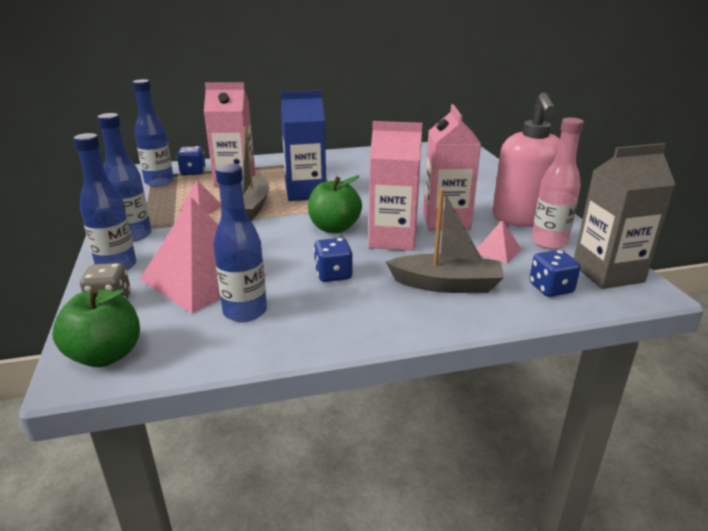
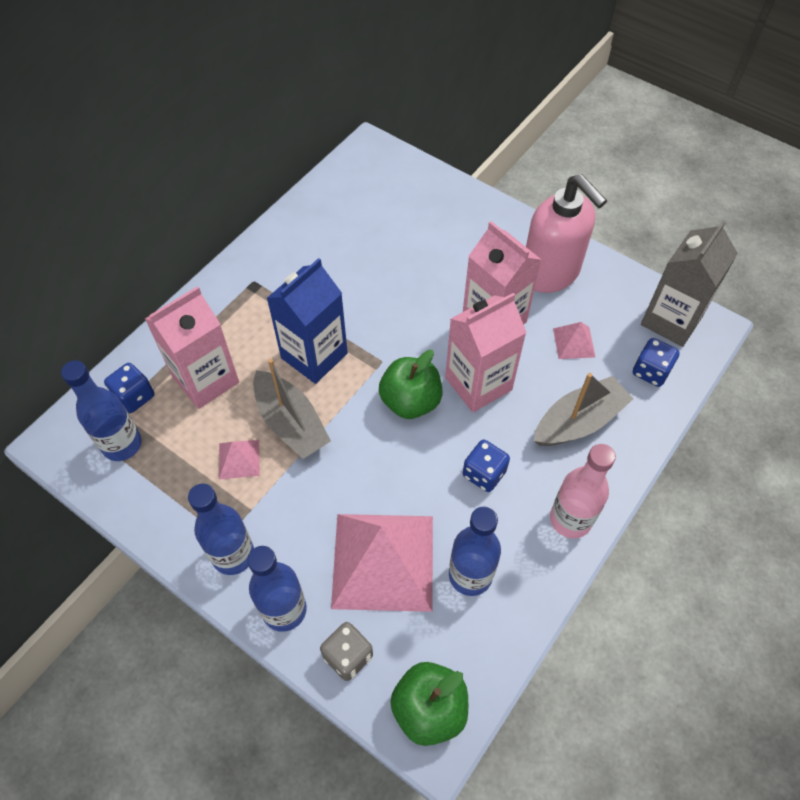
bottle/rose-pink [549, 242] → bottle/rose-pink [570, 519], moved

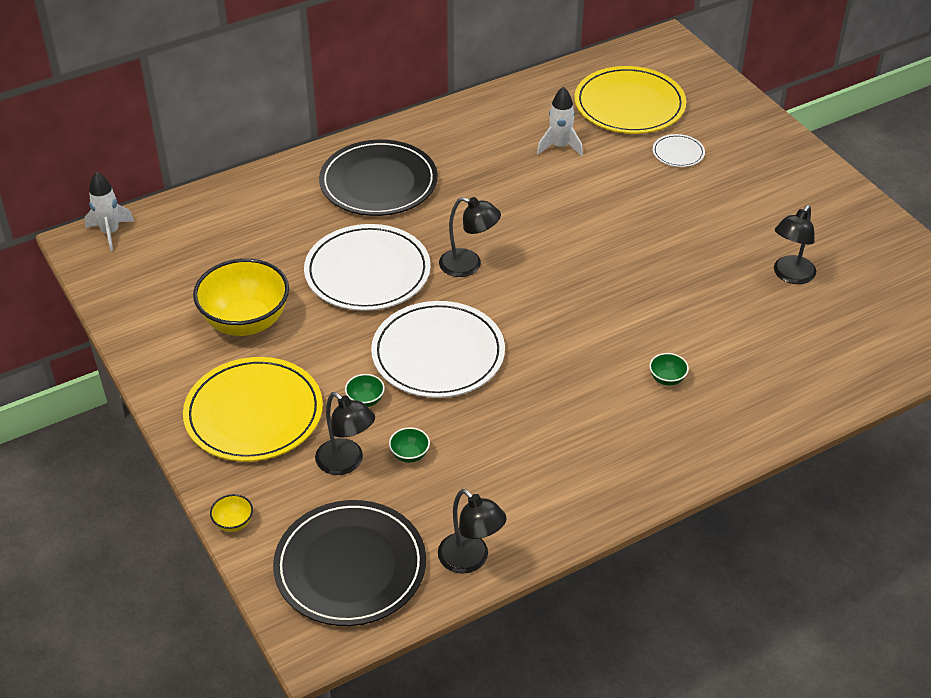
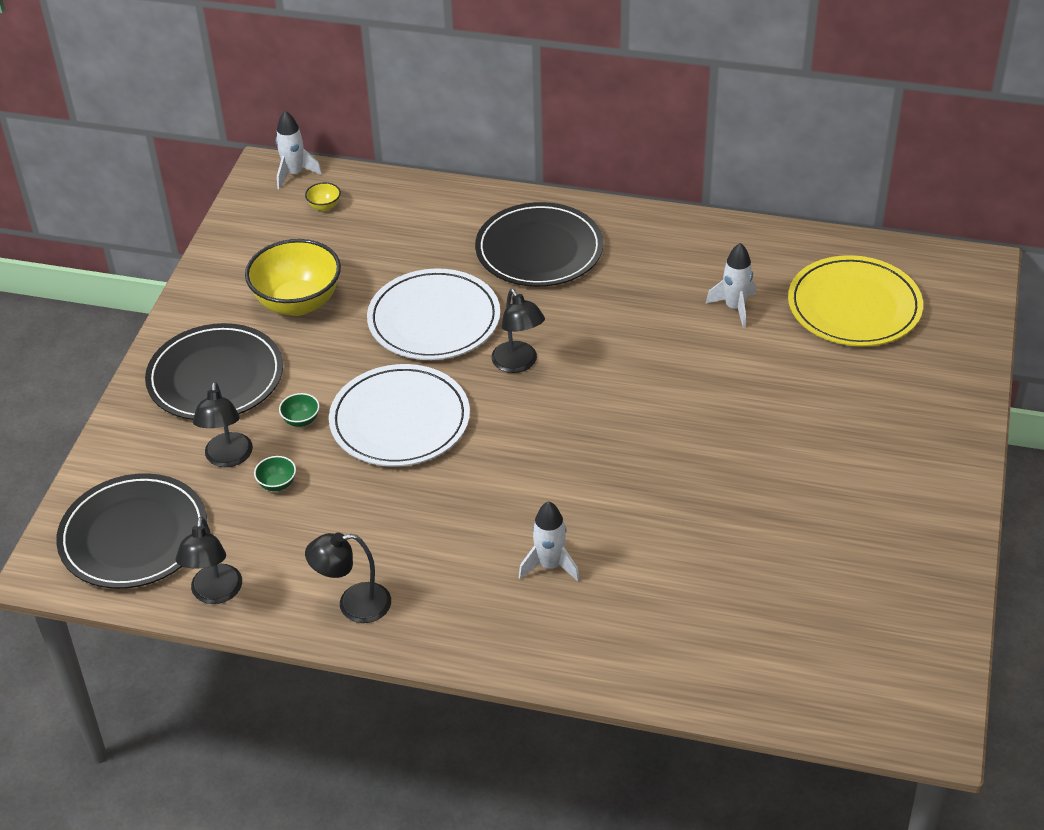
flat dish/pure white [678, 153] → -
bowl/bright yellow [233, 523] → bowl/bright yellow [324, 206], moved
desk lamp/black [790, 275] → desk lamp/black [353, 605], moved
bowl/green [667, 379] → rocket/pure white [550, 566]
flat dish/bright yellow [254, 413] → flat dish/black [215, 377]

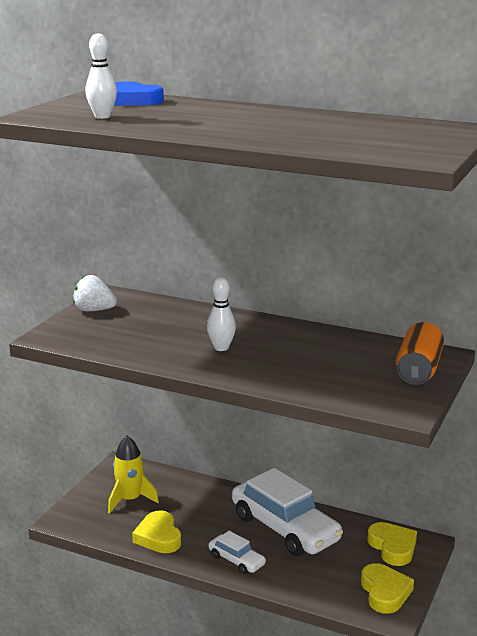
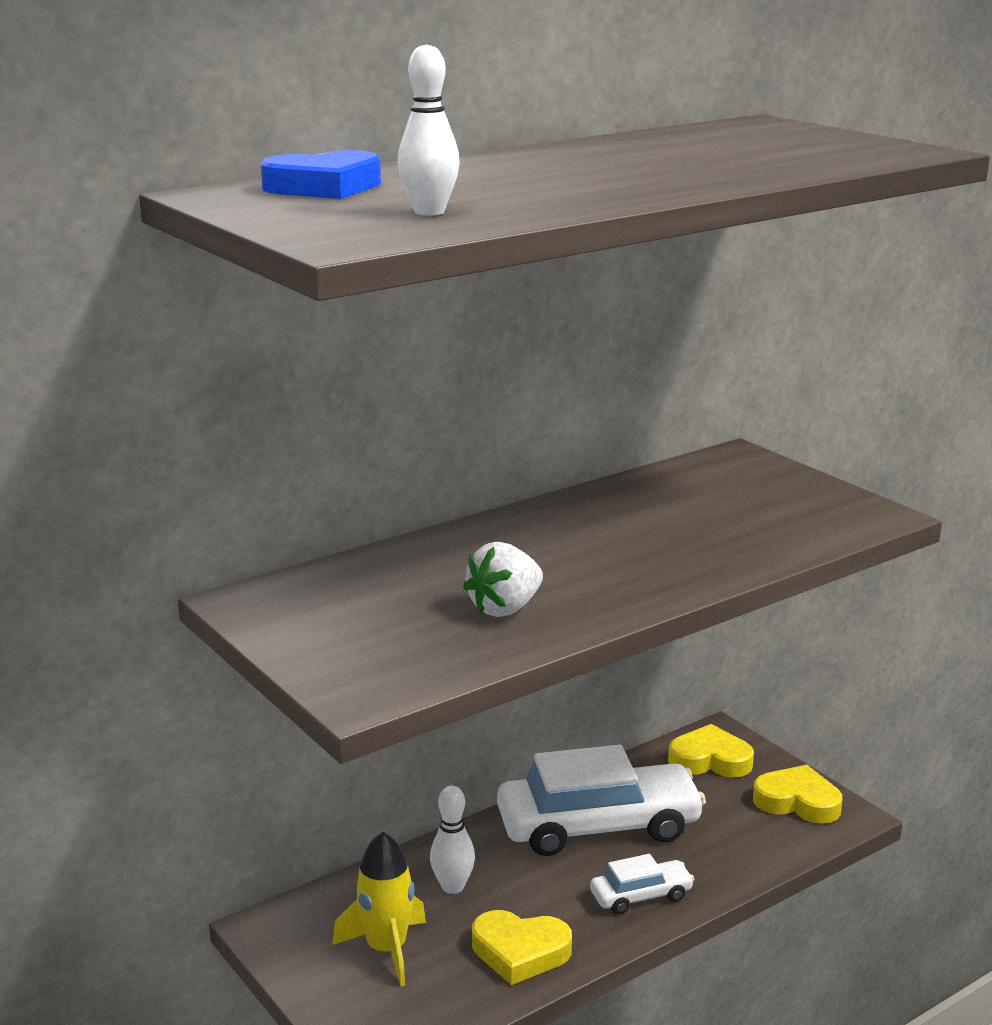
tin/orange [418, 370] → -
berry/pure white [94, 310] → berry/pure white [505, 608], moved
bowling pin/pure white [221, 348] → bowling pin/pure white [452, 887], moved

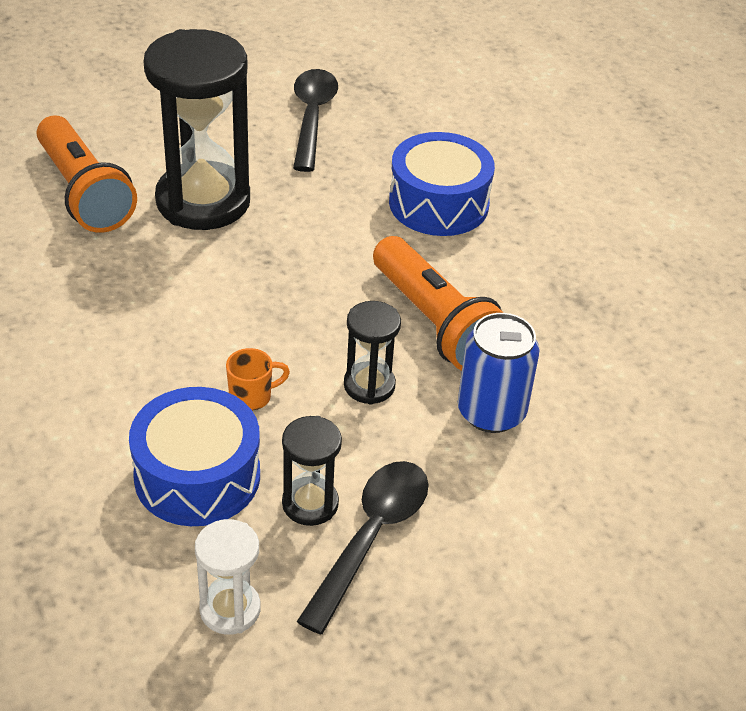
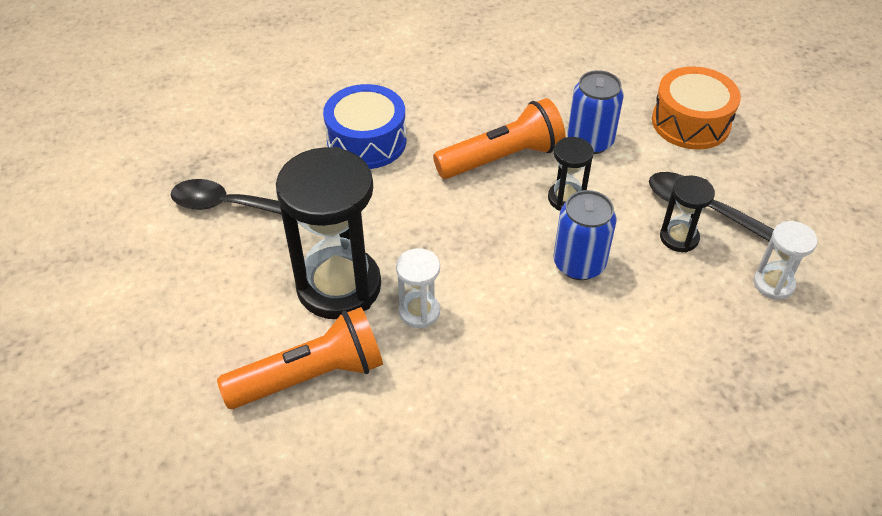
toy drum/royal blue [197, 476] → -
- → sand timer/pure white [419, 311]
- → toy drum/orange [690, 122]
mug/orange [252, 396] → tin/royal blue [579, 264]

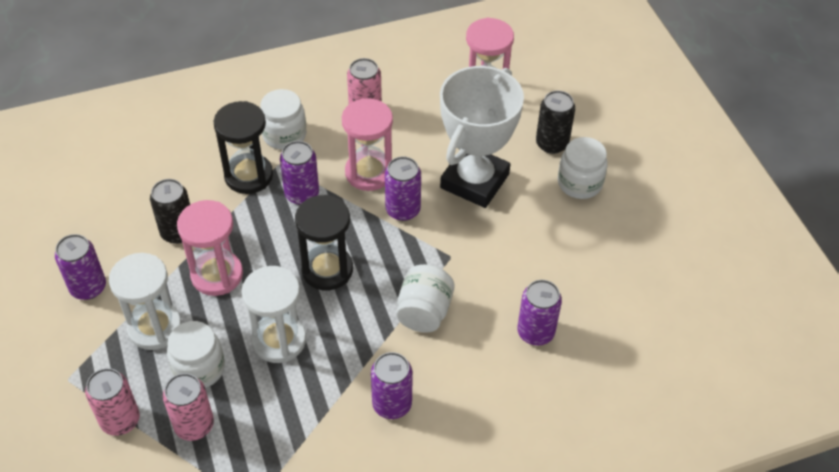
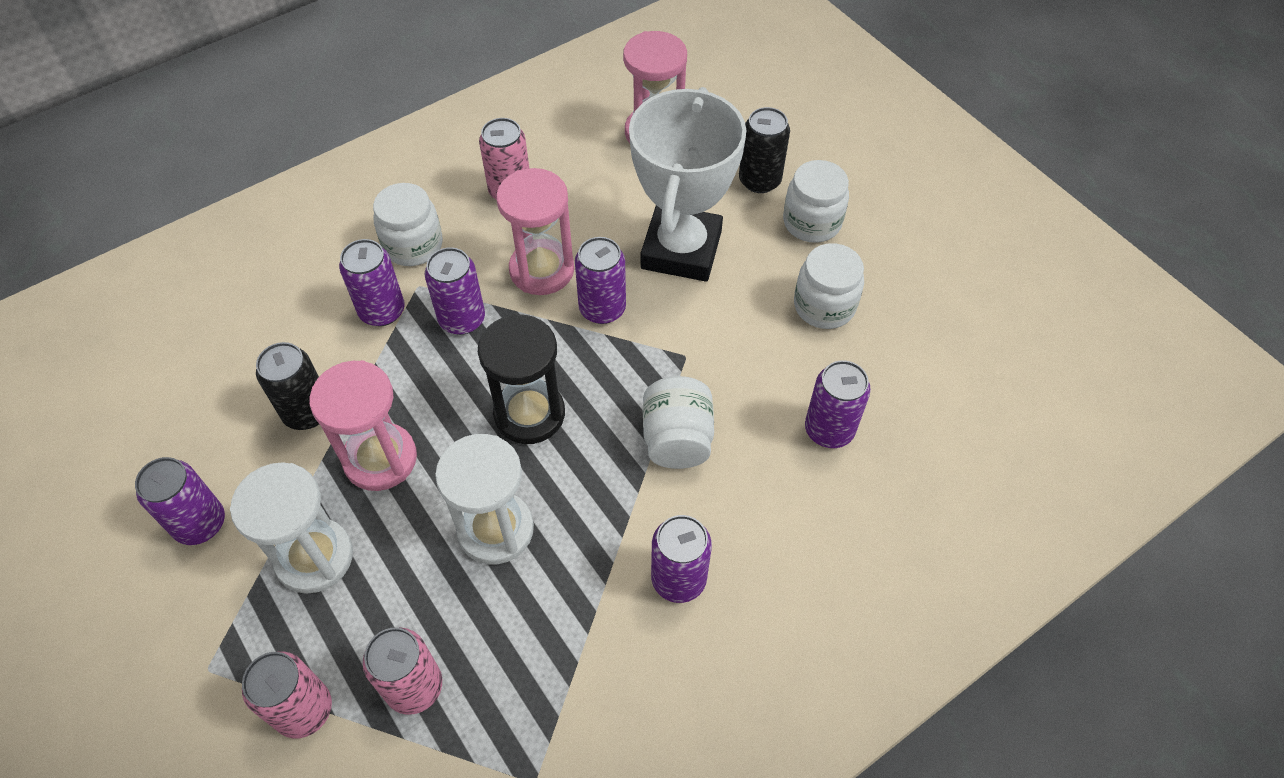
jam jar/pure white [199, 368] → jam jar/pure white [824, 306], moved
sand timer/black [248, 176] → tin/violet [382, 311]

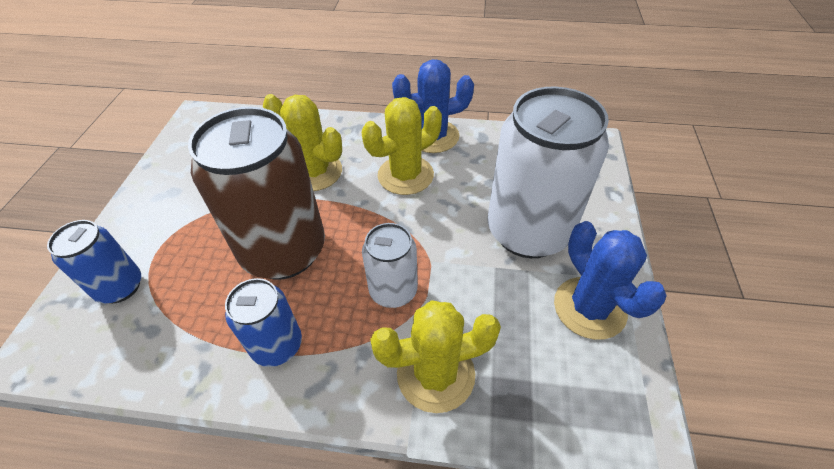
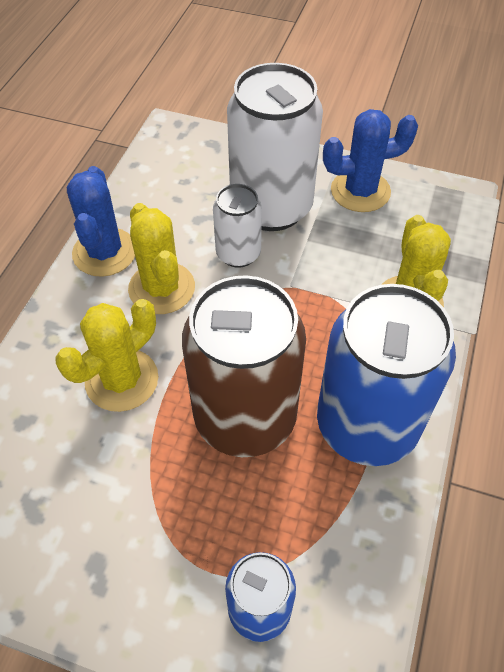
tin/pure white [393, 291] → tin/pure white [238, 253], moved
tin/royal blue [277, 345] → tin/royal blue [366, 425], x1.91

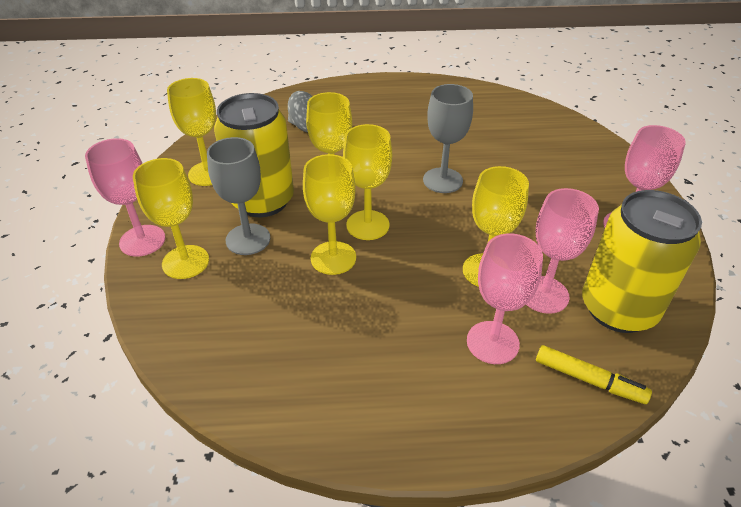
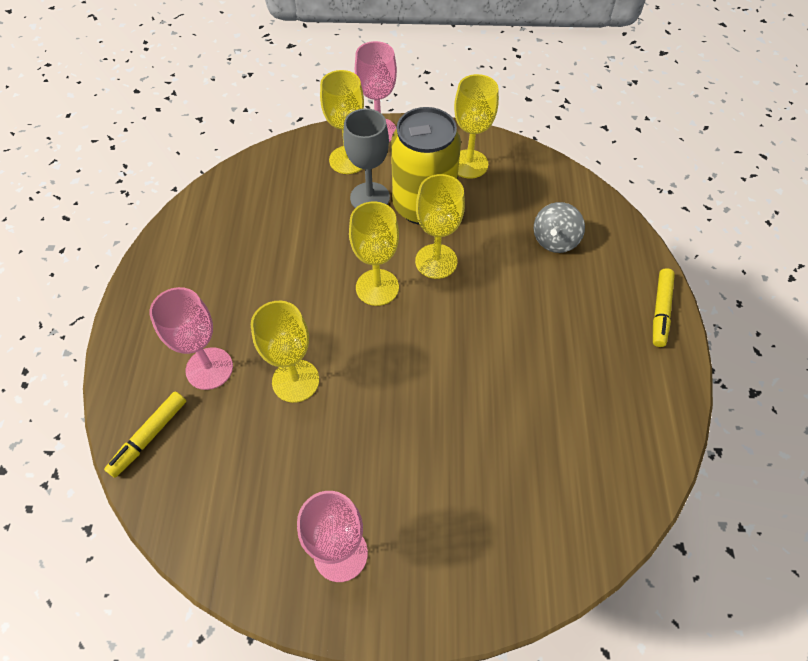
wine glass/bright yellow [333, 258] → -
wine glass/ash-grey [442, 180] → -
wine glass/rose-pink [544, 294] → -
tin/bright yellow [618, 309] → -
- → marker/bright yellow [660, 311]

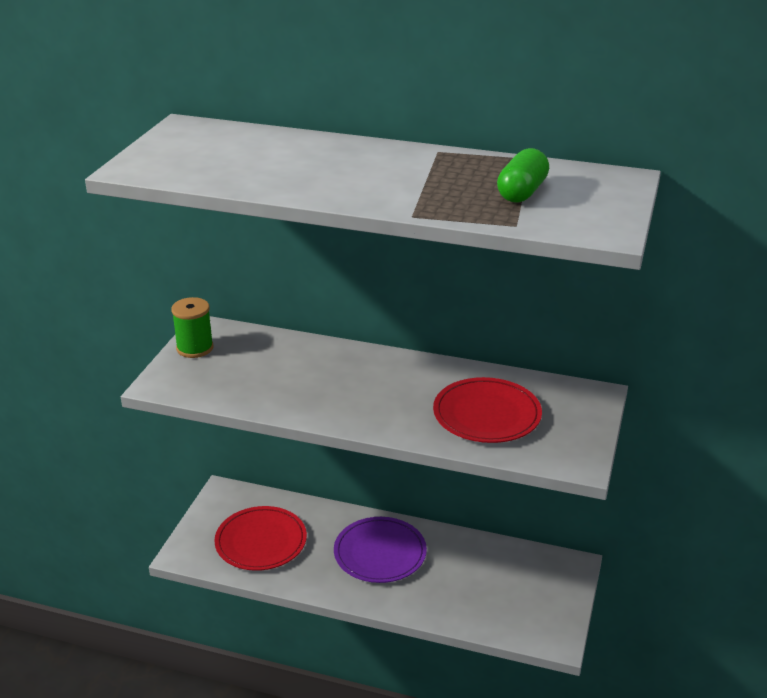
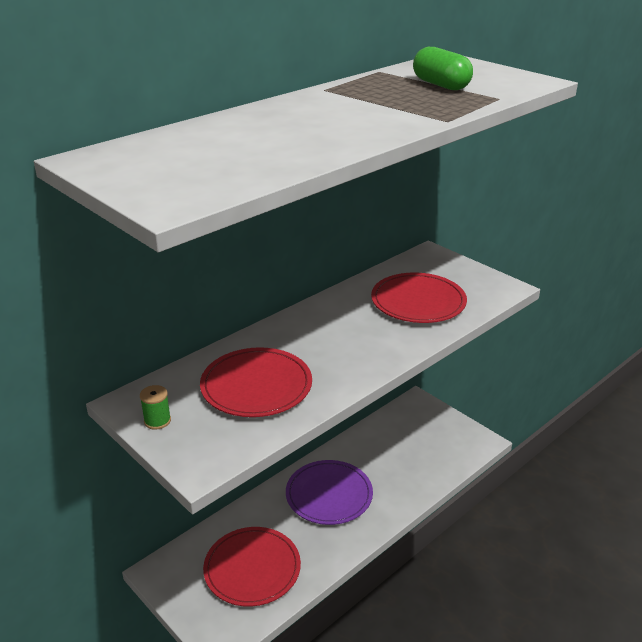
- → flat dish/red [256, 386]
reel of thread/green [195, 348] → reel of thread/green [157, 421], x0.61

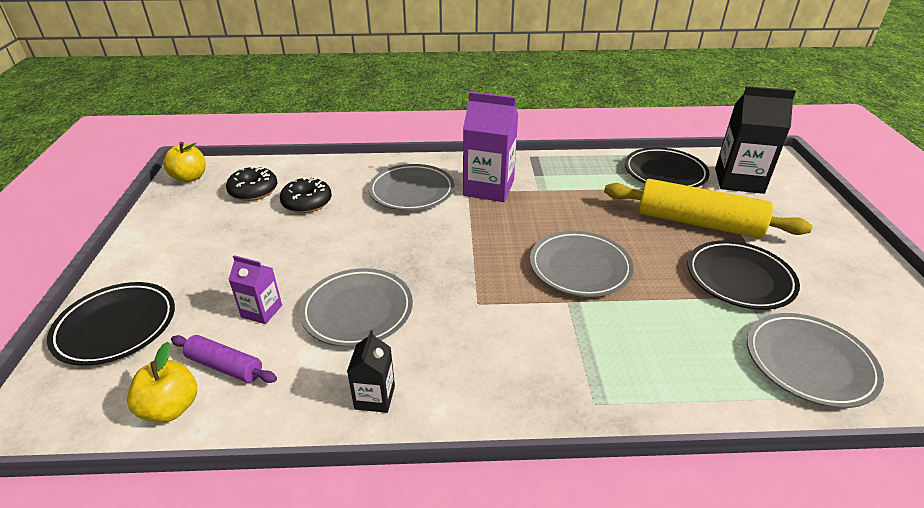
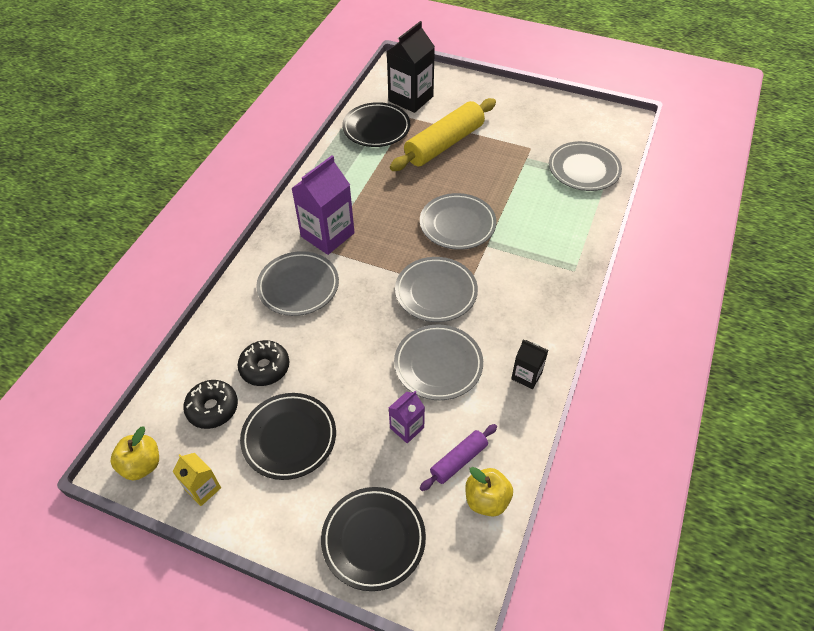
- → juice carton/bright yellow [203, 489]
- → flat dish/ash-grey [436, 292]
flat dish/black [739, 279] → flat dish/black [289, 438], moved

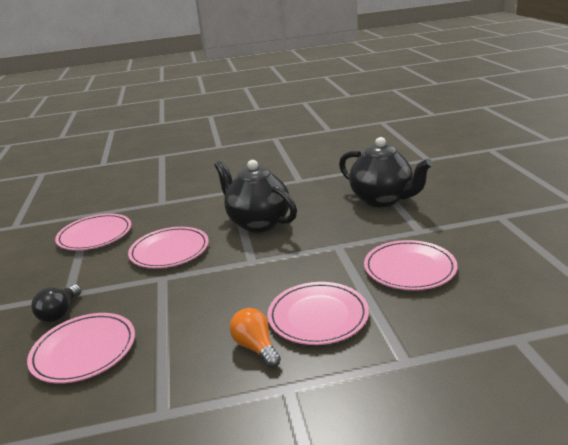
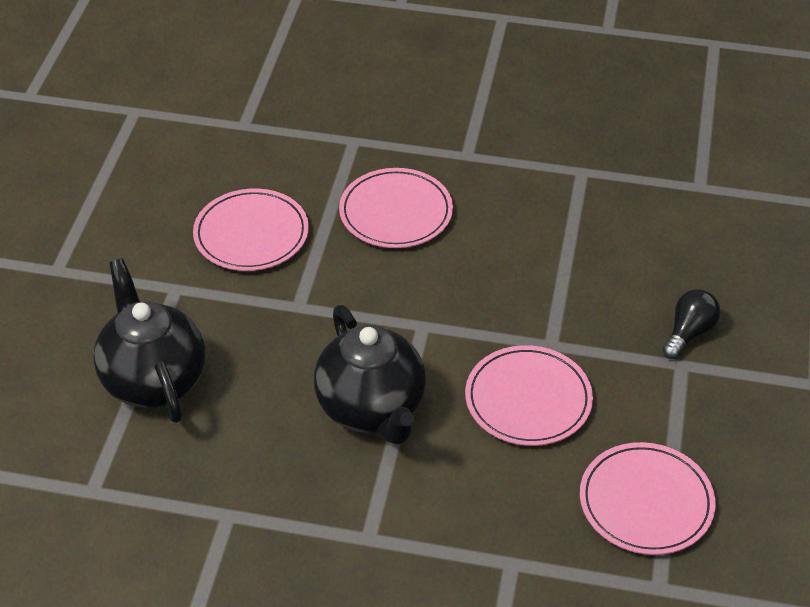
flat dish/rose-pink [84, 350] → -
lightbulb/orange [256, 347] → -

